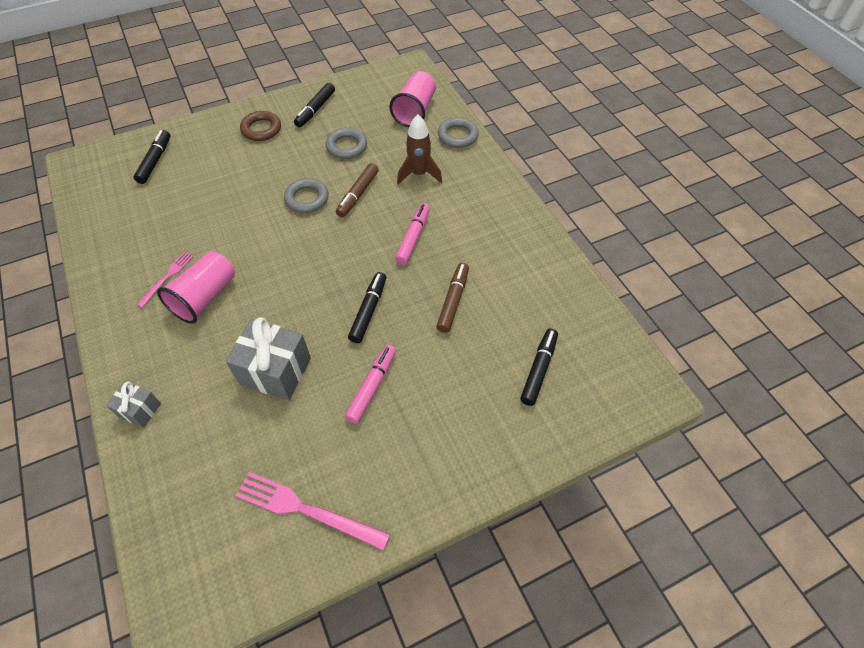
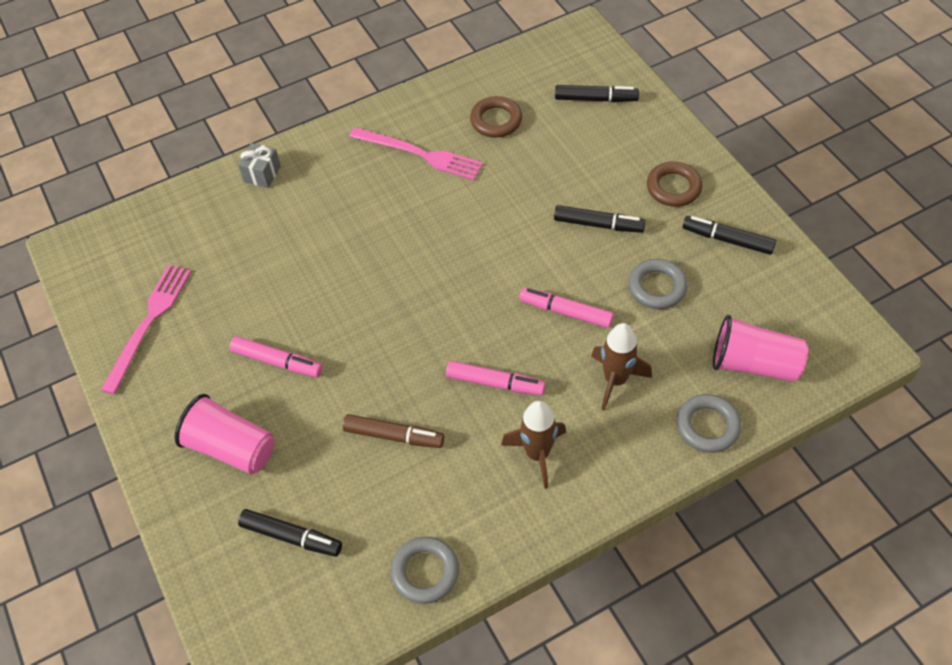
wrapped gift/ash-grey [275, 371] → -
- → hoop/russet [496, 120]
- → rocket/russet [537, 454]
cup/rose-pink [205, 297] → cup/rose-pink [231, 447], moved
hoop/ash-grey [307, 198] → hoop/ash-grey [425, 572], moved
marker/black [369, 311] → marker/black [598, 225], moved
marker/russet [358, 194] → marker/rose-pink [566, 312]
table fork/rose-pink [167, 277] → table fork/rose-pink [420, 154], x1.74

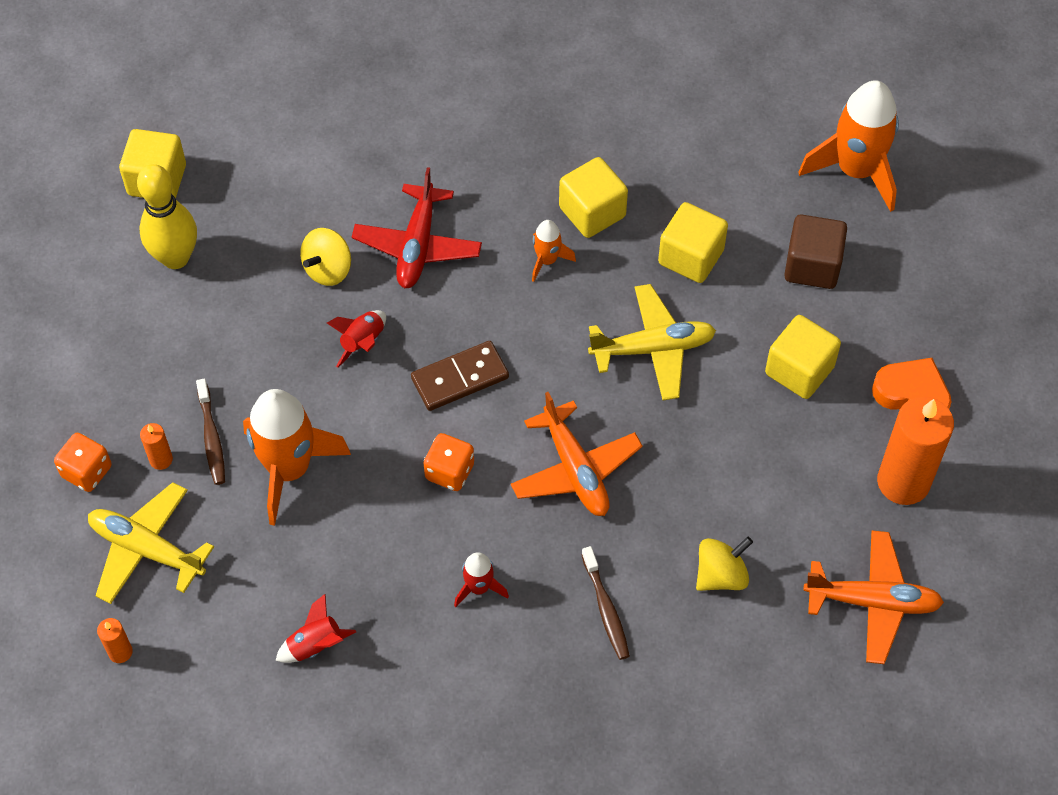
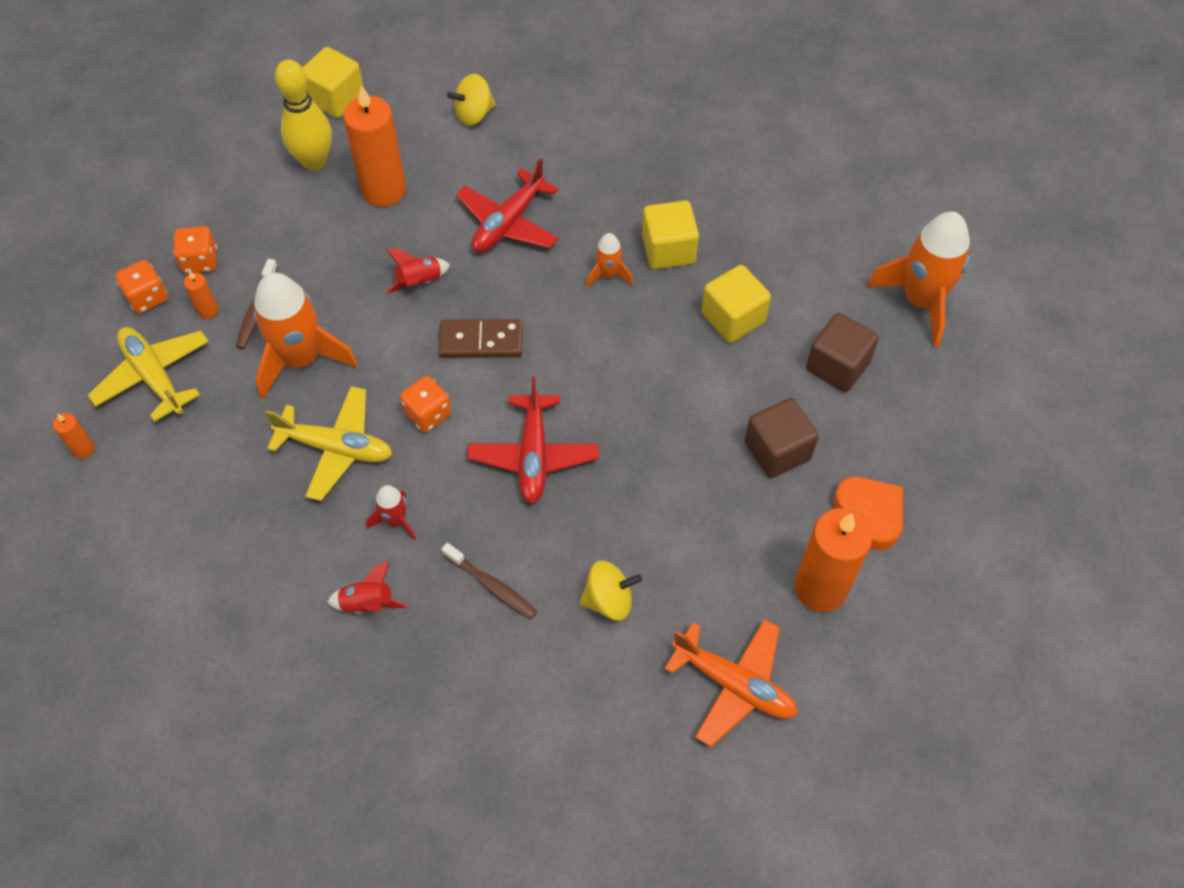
- → game die/orange [200, 261]
- → candle/orange [384, 190]
rocket/red [315, 645] → rocket/red [368, 603], moved
spinning top/bright yellow [328, 269] → spinning top/bright yellow [474, 114], moved
plane/bright yellow [653, 349] → plane/bright yellow [336, 448], moved
plane/orange [575, 469] → plane/red [533, 455]
block/bright yellow [799, 370] → block/russet [777, 451]
dental brush/russet [606, 609] → dental brush/russet [492, 586], 60 degrees counterclockwise

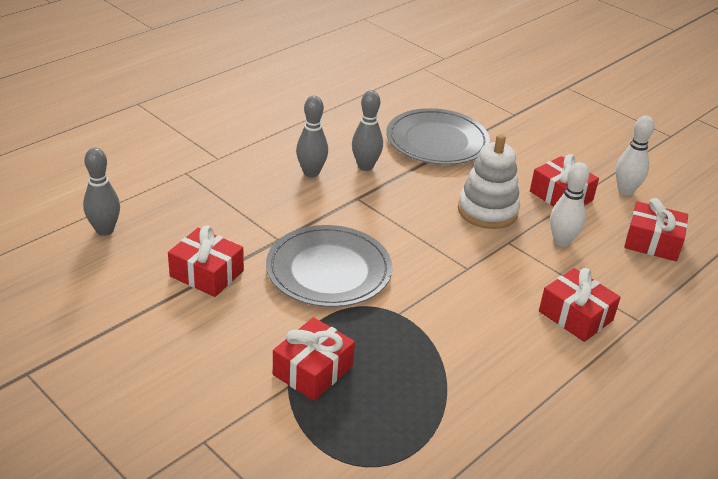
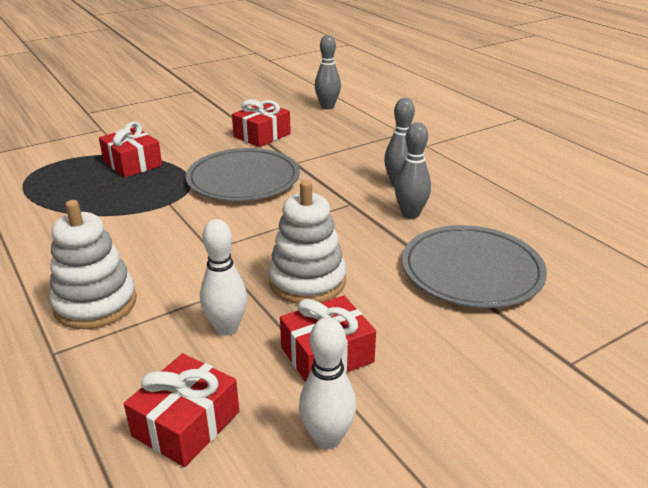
wrapped gift/red [575, 316] → stacking rings/pure white [95, 304]

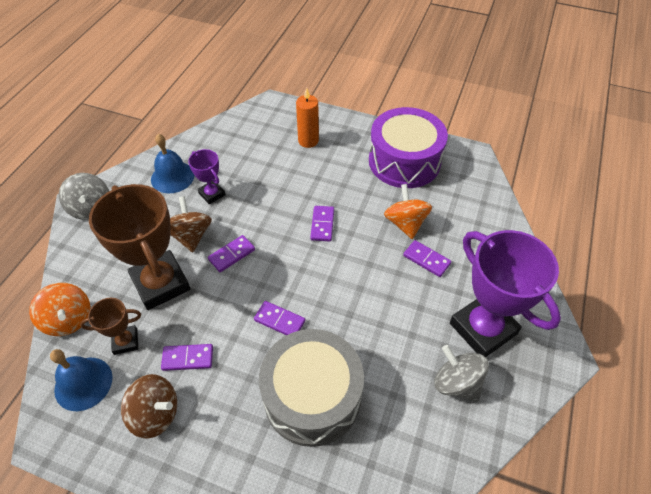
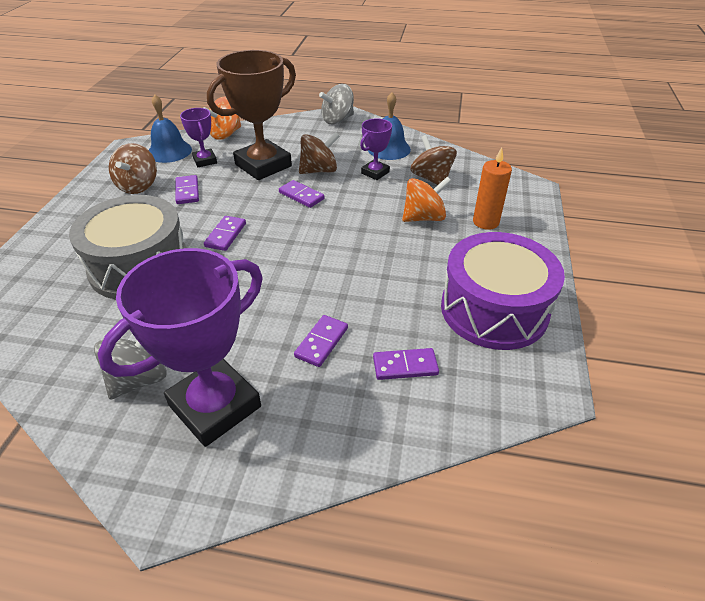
- → spinning top/russet [431, 178]
domino piece/violet [322, 224] → domino piece/violet [405, 366], moved
spinning top/orange [405, 223] → spinning top/orange [424, 217], moved
prize cup/russet [125, 341] → prize cup/violet [205, 161]

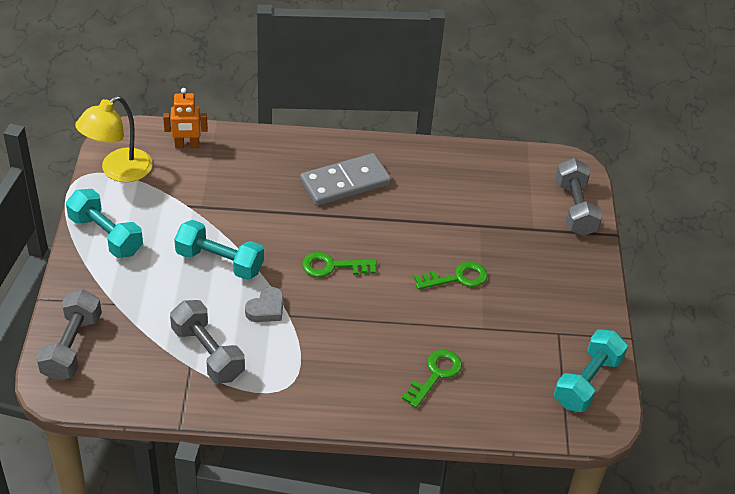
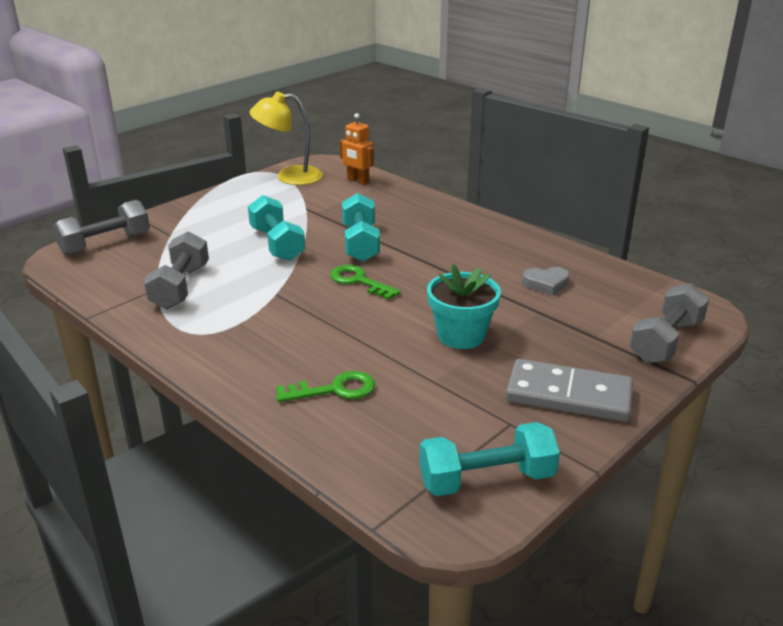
hand weight/aqua [106, 235] → hand weight/aqua [360, 243], moved
heart shape/ash-grey [266, 309] → heart shape/ash-grey [546, 284], moved
domino piece/ash-grey [345, 183] → domino piece/ash-grey [568, 395], moved
door key/green [457, 278] → potted plant/aqua [461, 335]

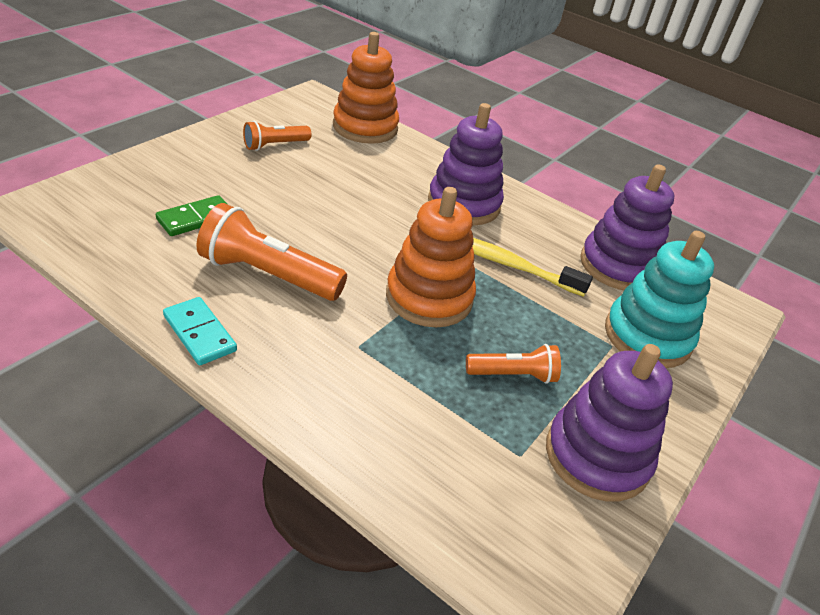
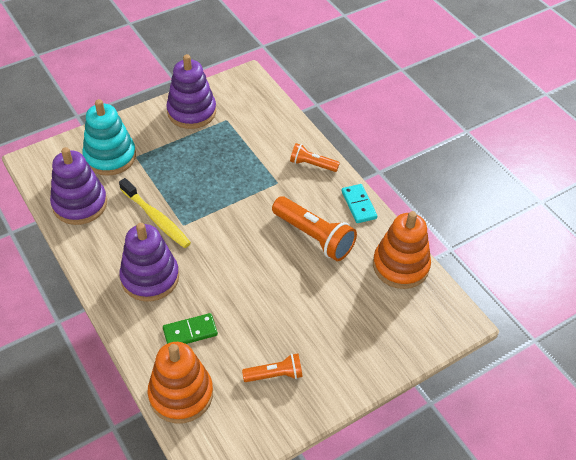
domino piece/green [196, 218] → domino piece/green [190, 332], moved
stacking rings/orange [429, 297] → stacking rings/orange [400, 266], moved
flashlight/orange [513, 375] → flashlight/orange [312, 164], moved

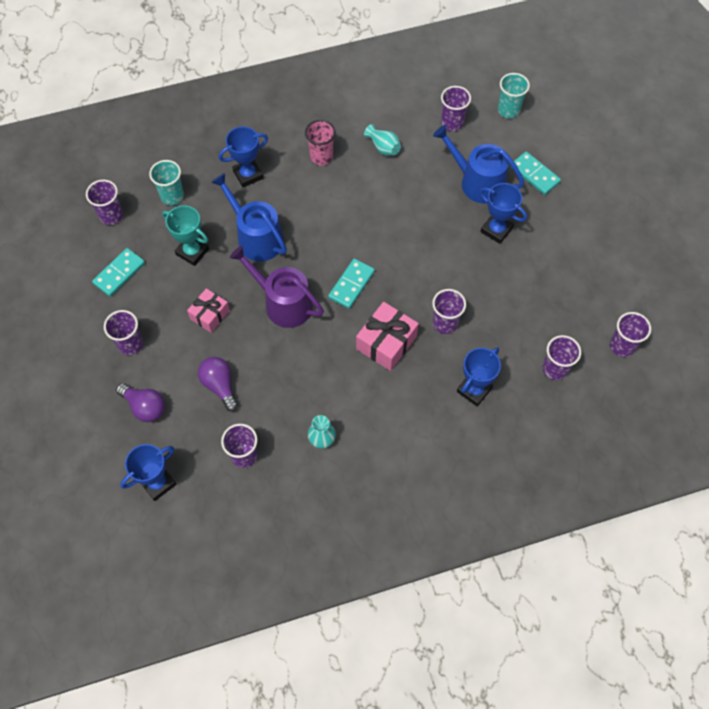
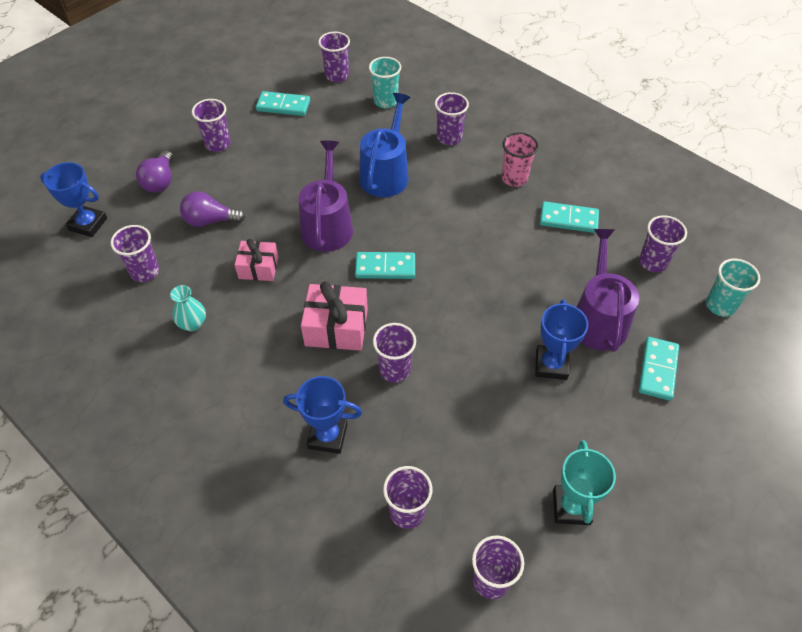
prize cup/aqua [192, 252] → prize cup/aqua [571, 507], moved
wrapped gift/rose-pink [210, 315] → wrapped gift/rose-pink [258, 268], moved
prize cup/royal blue [248, 175] → cup/violet [449, 137]
flower vase/aqua [383, 147] → domino piece/aqua [568, 219]
watering pot/royal blue [477, 182] → watering pot/violet [598, 319]
lightbulb/violet [220, 385] → lightbulb/violet [210, 220], 120 degrees counterclockwise

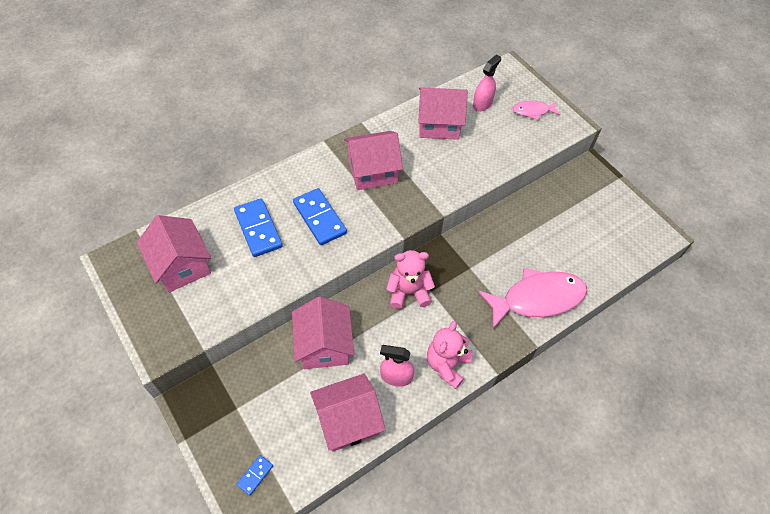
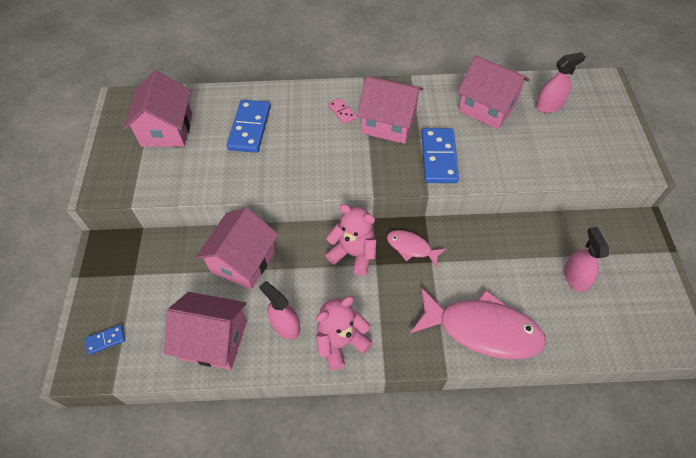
- → domino piece/rose-pink [342, 112]
- → spray cleaner/rose-pink [575, 277]
domino piece/royal blue [319, 218] → domino piece/royal blue [439, 157], moved
fish figure/rose-pink [533, 111] → fish figure/rose-pink [411, 247], moved

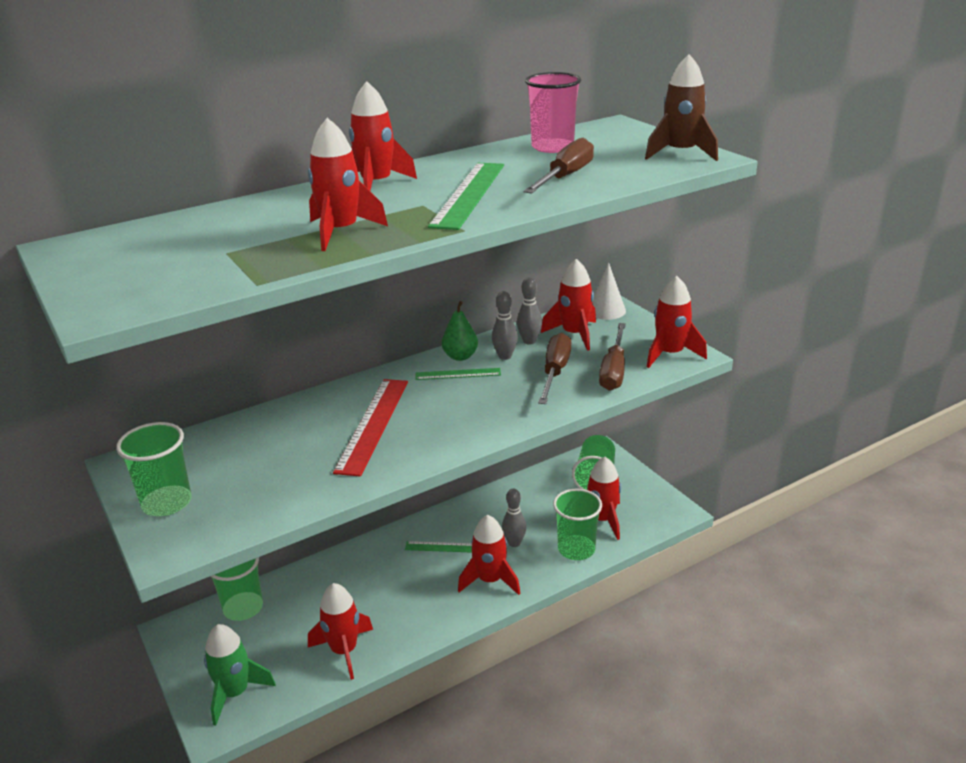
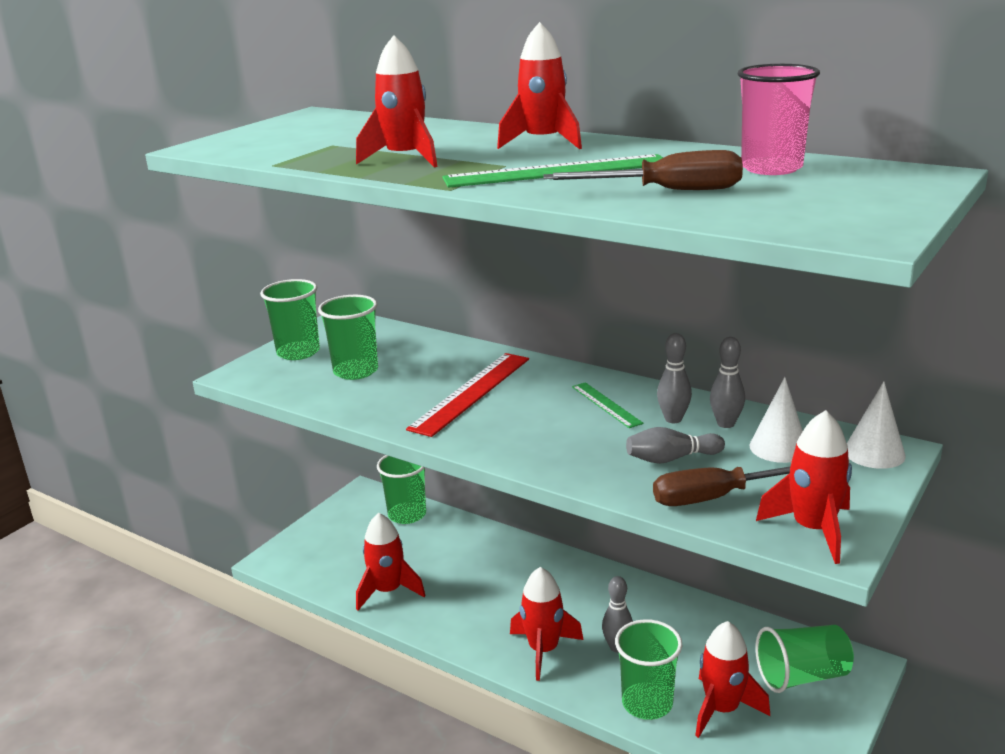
rocket/green [235, 693] → -
straightedge/green [444, 547] → -
pear/green [460, 356] → -
rocket/russet [681, 153] → -
- → cup/green [356, 371]
flat screwdriver/russet [555, 372] → bowling pin/ash-grey [671, 458]
rocket/red [574, 334] → solid cone/pure white [778, 447]
straightedge/red [373, 424] → straightedge/red [471, 393], 45 degrees counterclockwise

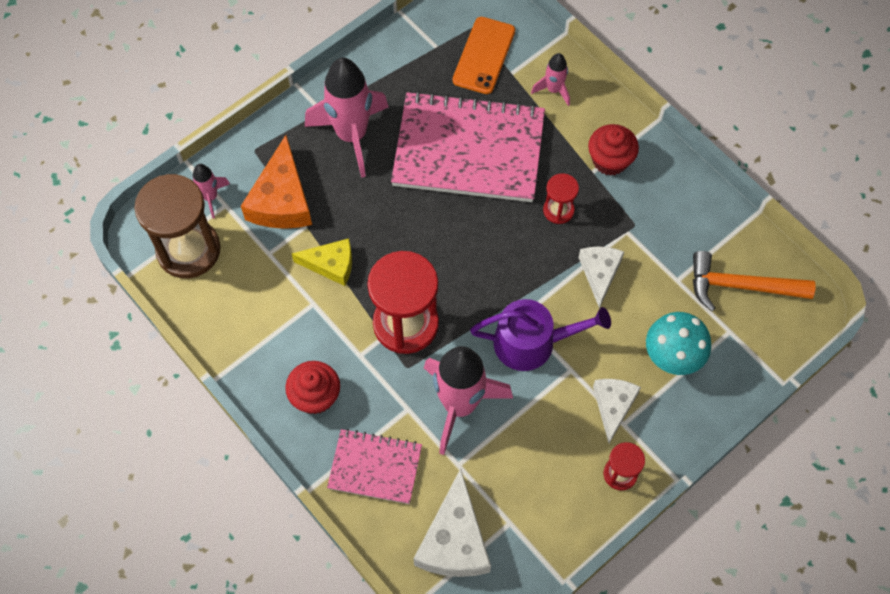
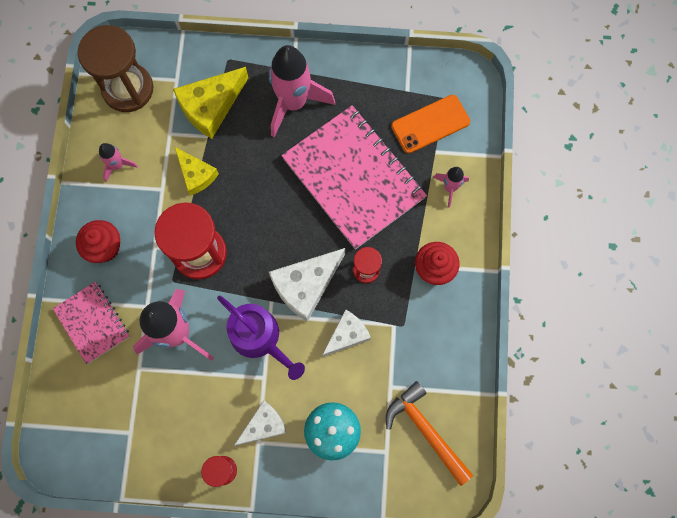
rocket/rose-pink [210, 197] → rocket/rose-pink [118, 165], moved
piece of cheese/pure white [454, 540] → piece of cheese/pure white [306, 285], moved
piece of cheese/orange [281, 200] → piece of cheese/bright yellow [211, 106]

